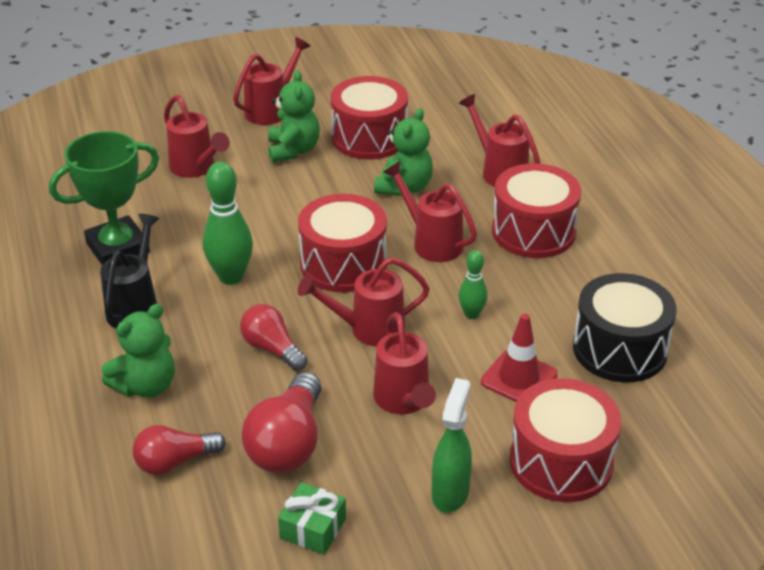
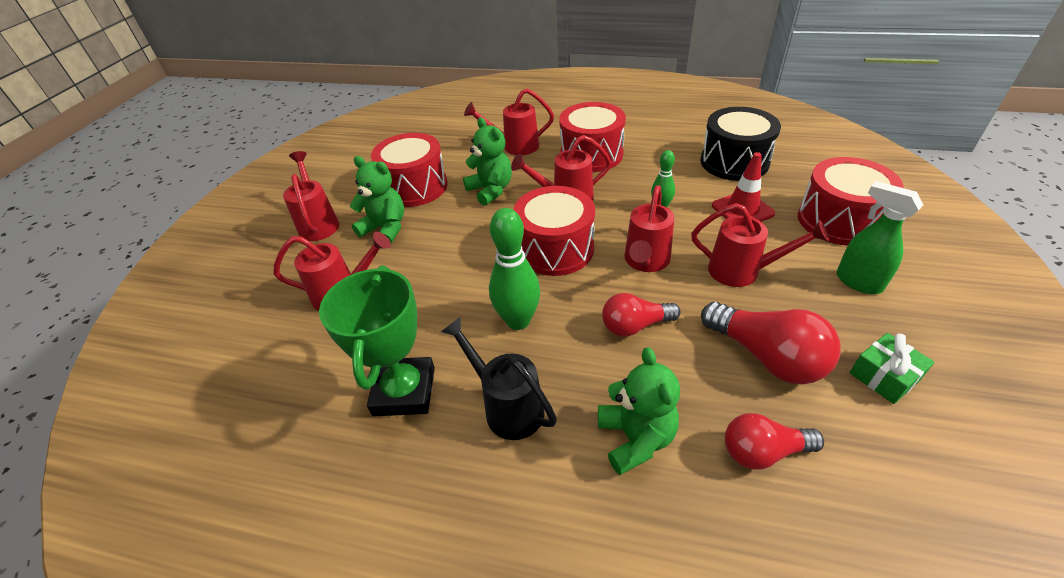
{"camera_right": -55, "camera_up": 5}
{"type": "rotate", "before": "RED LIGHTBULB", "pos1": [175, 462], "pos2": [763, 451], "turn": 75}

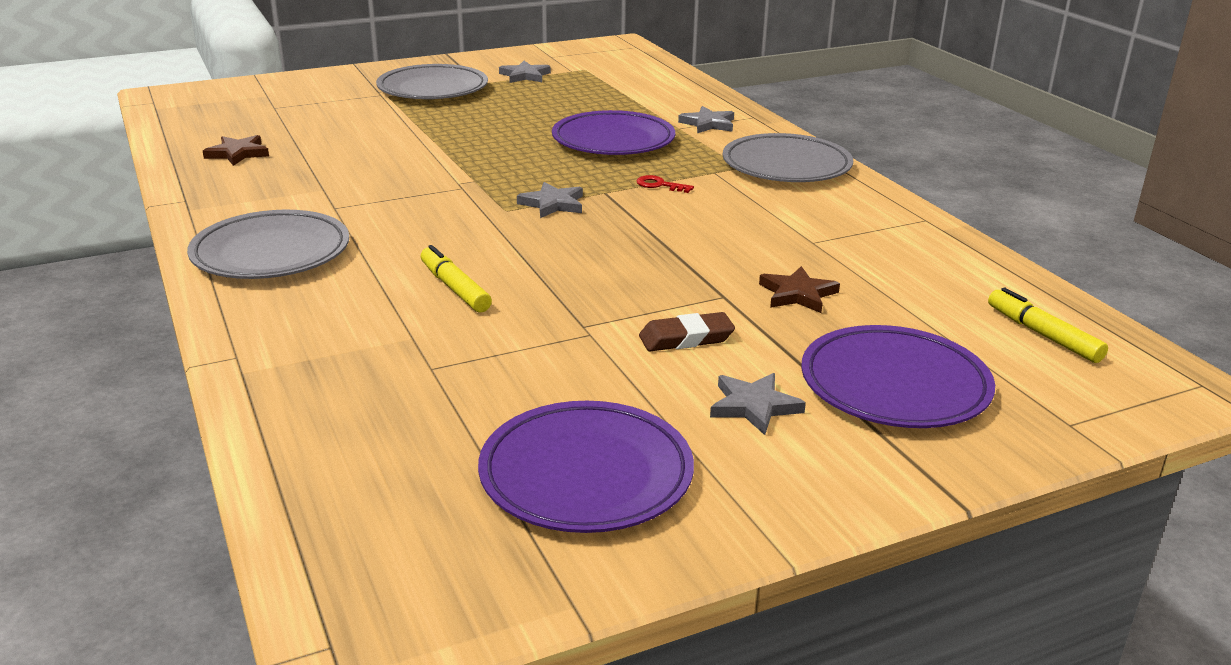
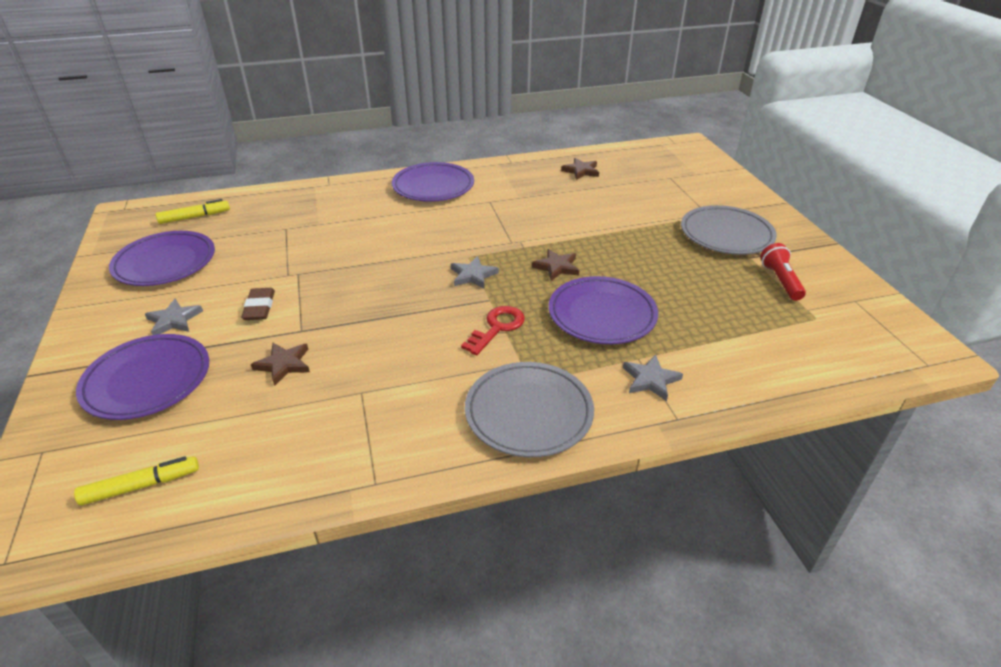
{"camera_right": 100, "camera_up": 10}
{"type": "replace", "before": "ASH-GREY STAR SHAPE", "after": "RED POCKET TORCH", "pos1": [525, 76], "pos2": [780, 281]}
{"type": "resize", "before": "RED DOOR KEY", "pos1": [659, 185], "pos2": [497, 327], "scale": 1.68}
{"type": "recolor", "before": "ASH-GREY FLAT DISH", "after": "VIOLET FLAT DISH", "pos1": [271, 253], "pos2": [433, 186]}
{"type": "move", "before": "BRIGHT YELLOW MARKER", "pos1": [454, 288], "pos2": [195, 217]}
{"type": "insert", "after": "DARK BROWN STAR SHAPE", "pos2": [556, 267]}

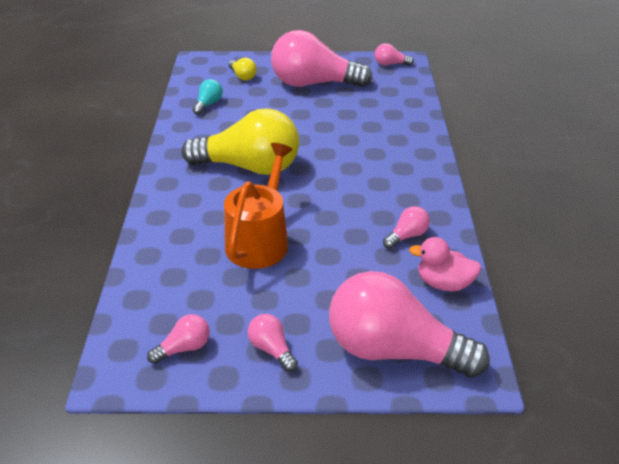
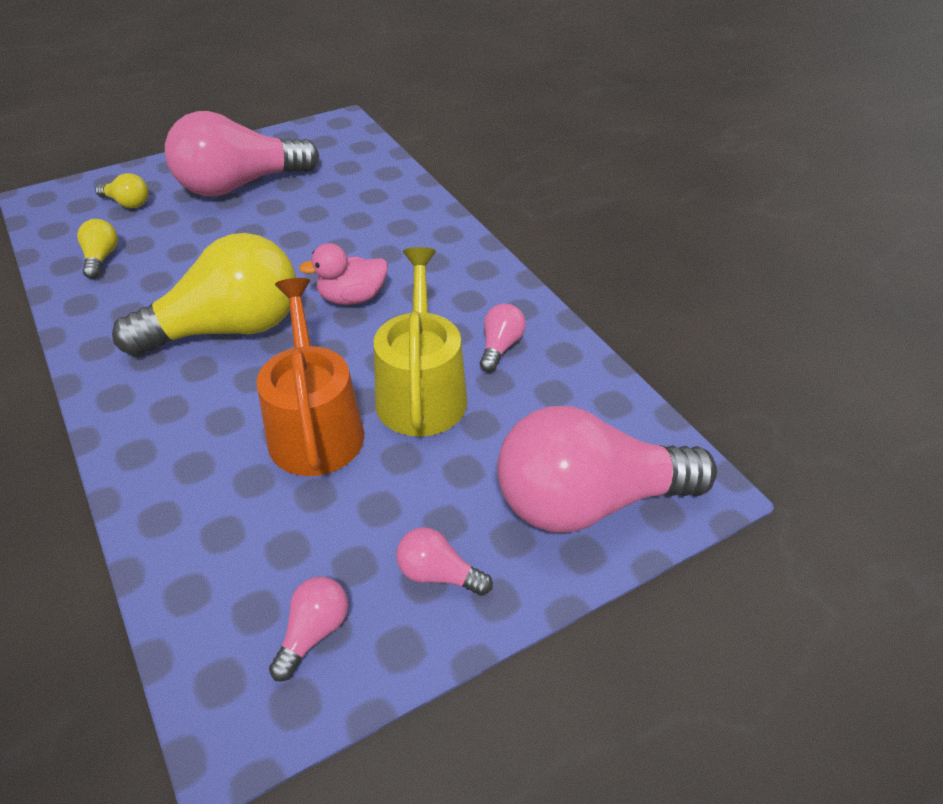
{"camera_right": -30, "camera_up": 5}
{"type": "delete", "before": "ROSY LIGHTBULB", "pos1": [390, 64]}
{"type": "recolor", "before": "AQUA LIGHTBULB", "after": "BRIGHT YELLOW LIGHTBULB", "pos1": [208, 104], "pos2": [101, 258]}
{"type": "move", "before": "ROSY RUBBER DUCK", "pos1": [444, 283], "pos2": [352, 298]}
{"type": "insert", "after": "BRIGHT YELLOW WATERING POT", "pos2": [421, 392]}

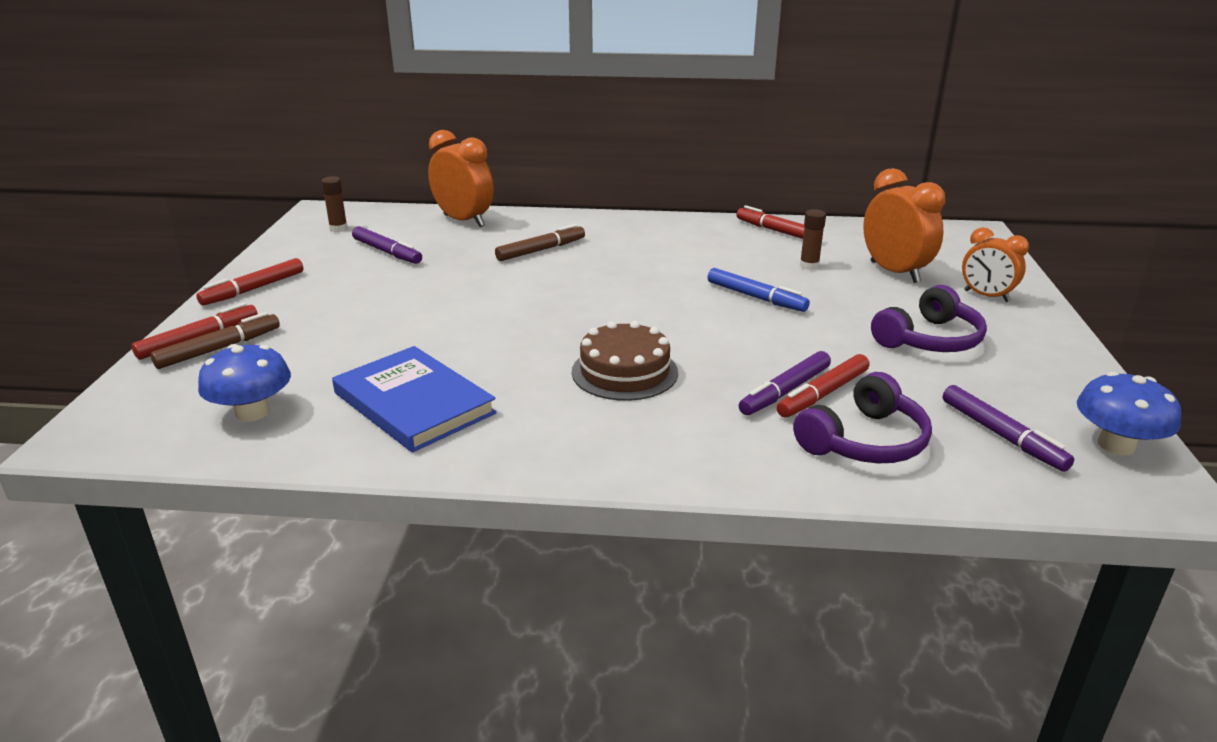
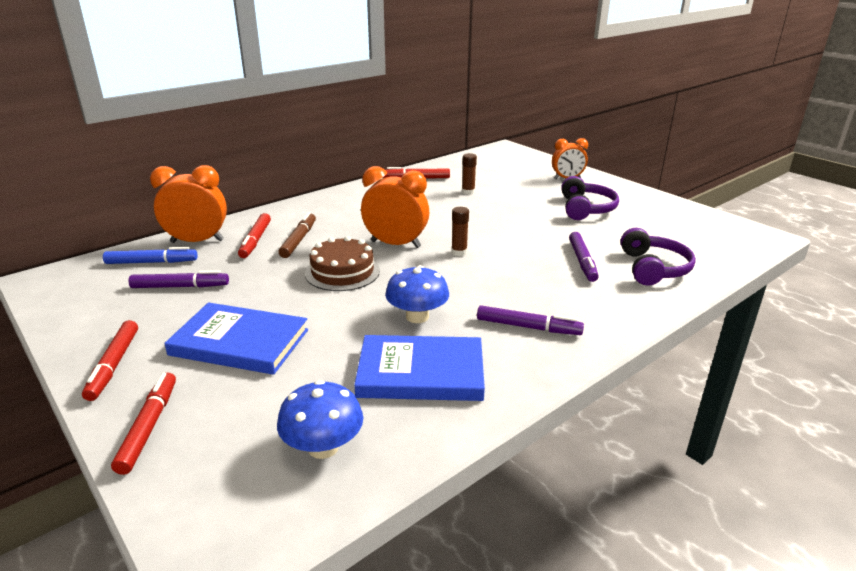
{"camera_right": -45, "camera_up": 0}
{"type": "move", "before": "ORANGE ALARM CLOCK", "pos1": [894, 272], "pos2": [395, 244]}
{"type": "move", "before": "DARK BROWN GLUE", "pos1": [338, 228], "pos2": [459, 252]}
{"type": "move", "before": "COBALT MARKER", "pos1": [756, 297], "pos2": [152, 262]}
{"type": "delete", "before": "DARK BROWN MARKER", "pos1": [219, 349]}
{"type": "move", "before": "DARK BROWN CAKE", "pos1": [624, 372], "pos2": [342, 272]}
{"type": "move", "before": "RED MARKER", "pos1": [823, 394], "pos2": [255, 240]}
{"type": "move", "before": "COBALT MUSHROOM", "pos1": [1116, 445], "pos2": [417, 316]}
{"type": "move", "before": "VIOLET MARKER", "pos1": [1001, 436], "pos2": [528, 327]}
{"type": "insert", "after": "COBALT HARDBACK", "pos2": [240, 342]}

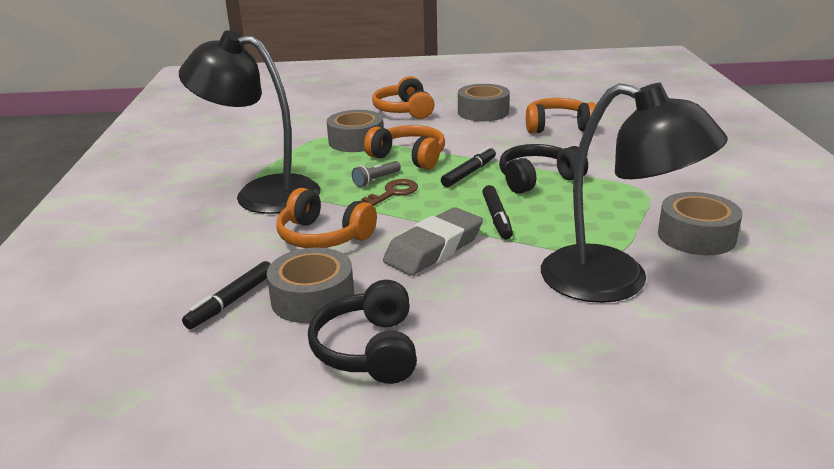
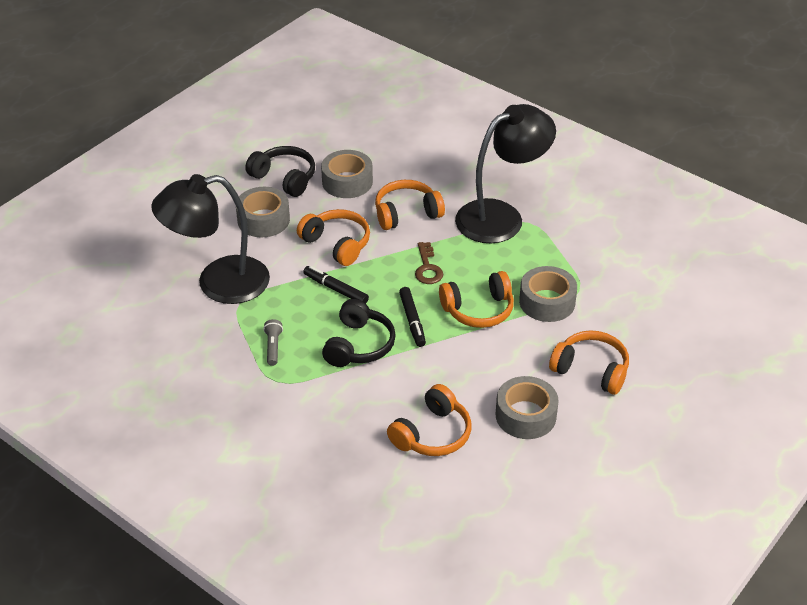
{"camera_right": 130, "camera_up": 15}
{"type": "move", "before": "ASH-GREY POCKET TORCH", "pos1": [376, 180], "pos2": [273, 347]}
{"type": "move", "before": "ASH-GREY TAPE", "pos1": [696, 236], "pos2": [263, 220]}
{"type": "replace", "before": "ASH-GREY GUM ERASER", "after": "ORANGE HEADPHONES", "pos1": [434, 248], "pos2": [337, 244]}
{"type": "delete", "before": "EBONY MARKER", "pos1": [231, 301]}

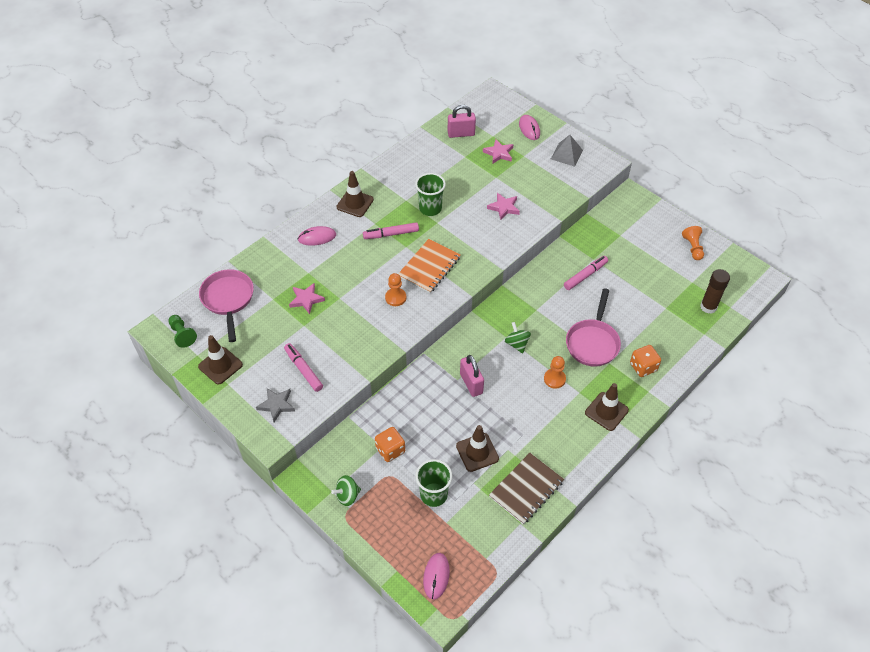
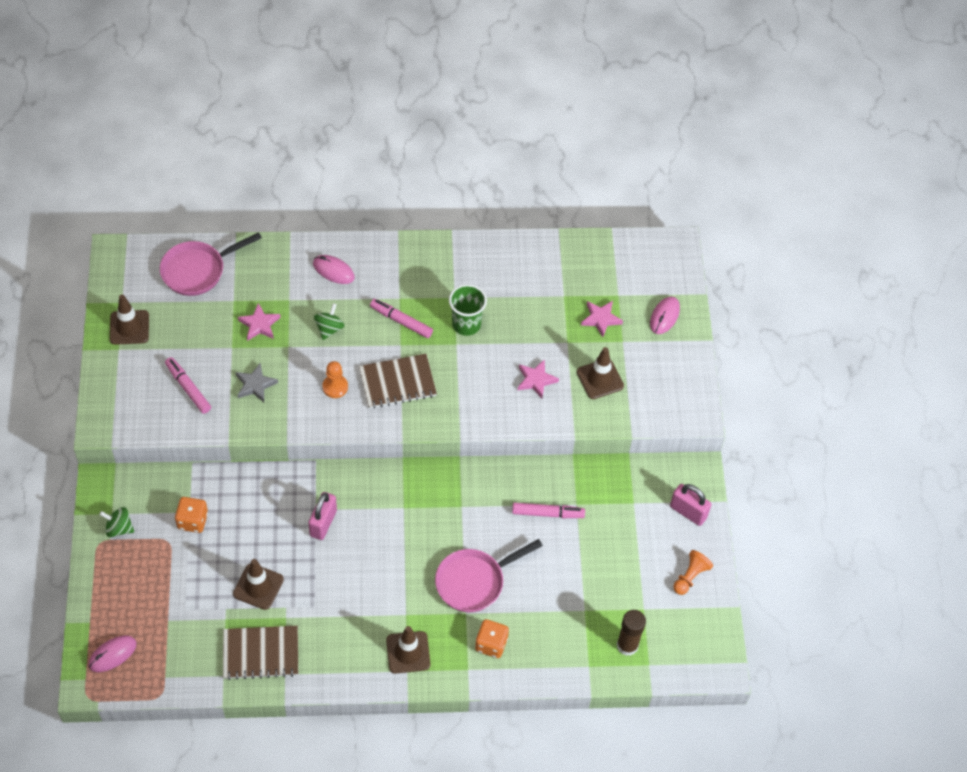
{"camera_right": 40, "camera_up": 5}
{"type": "move", "before": "ROSY LOCK", "pos1": [461, 134], "pos2": [688, 512]}
{"type": "delete", "before": "ASH-GREY PYRAMID SHAPE", "pos1": [566, 154]}
{"type": "move", "before": "DARK BROWN ROAD CONE", "pos1": [355, 203], "pos2": [600, 379]}
{"type": "recolor", "before": "ORANGE NOTEPAD", "after": "DARK BROWN NOTEPAD", "pos1": [429, 267], "pos2": [397, 382]}
{"type": "rotate", "before": "ROSY PAN", "pos1": [228, 299], "pos2": [197, 270], "turn": -150}
{"type": "delete", "before": "LEAF-GREEN GAME PAWN", "pos1": [182, 335]}
{"type": "move", "before": "LEAF-GREEN SPINNING TOP", "pos1": [517, 344], "pos2": [329, 328]}
{"type": "rotate", "before": "ROSY MARKER", "pos1": [303, 370], "pos2": [188, 388], "turn": -45}
{"type": "delete", "before": "ORANGE GAME PAWN", "pos1": [554, 379]}
{"type": "move", "before": "ASH-GREY STAR SHAPE", "pos1": [276, 405], "pos2": [255, 385]}
{"type": "delete", "before": "LEAF-GREEN TUMBLER", "pos1": [434, 495]}

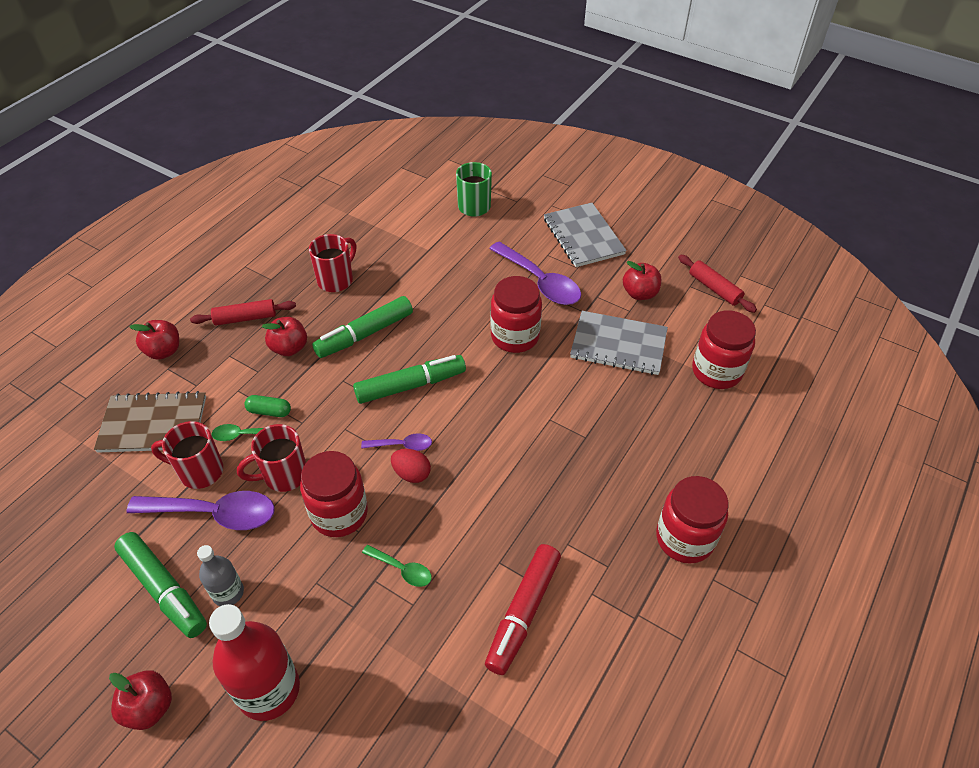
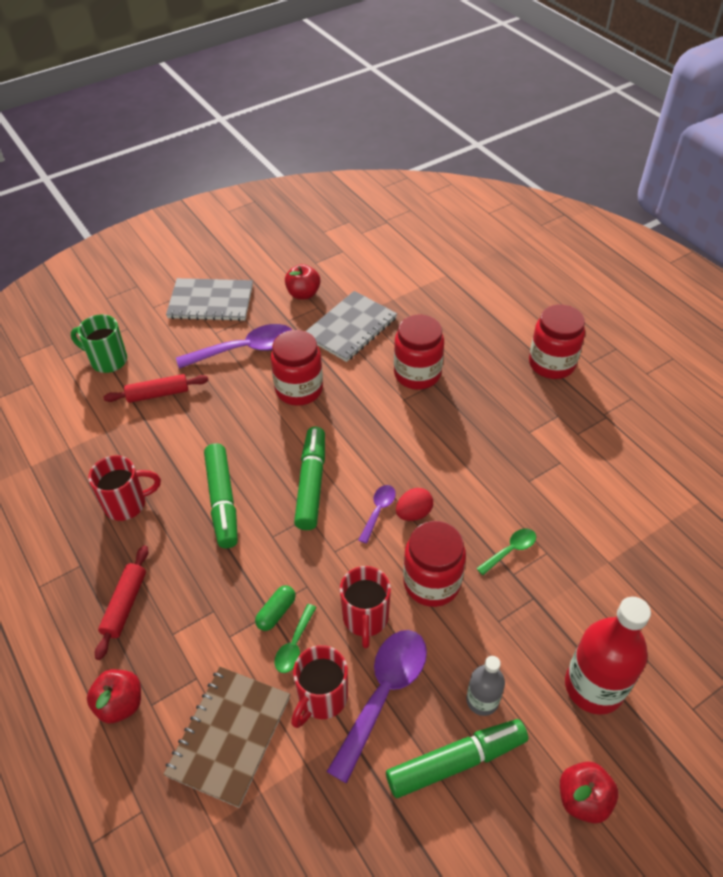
{"camera_right": -65, "camera_up": 0}
{"type": "rotate", "before": "RED TEA MUG", "pos1": [336, 280], "pos2": [127, 504], "turn": 105}
{"type": "move", "before": "RED PASTRY ROLLER", "pos1": [714, 289], "pos2": [158, 394]}
{"type": "move", "before": "RED JAR", "pos1": [716, 371], "pos2": [417, 374]}
{"type": "delete", "before": "RED APPLE", "pos1": [289, 348]}
{"type": "delete", "before": "RED MARKER", "pos1": [523, 612]}

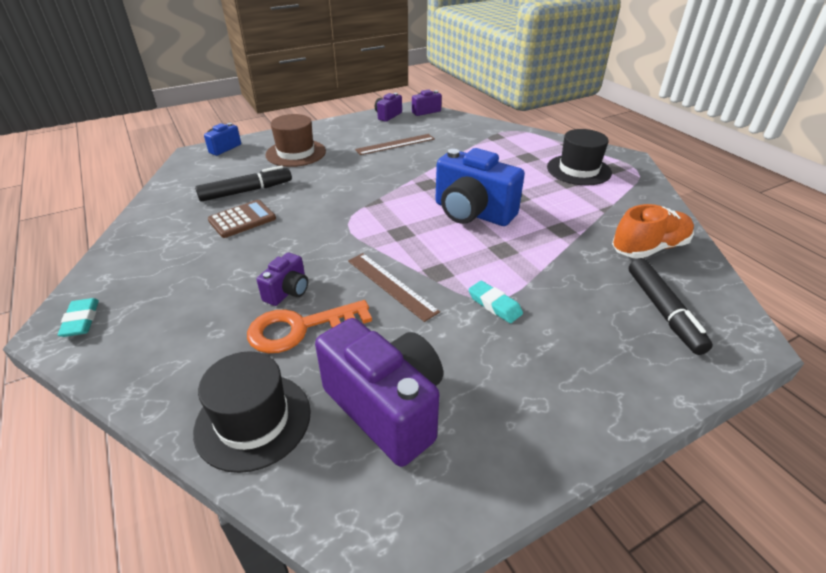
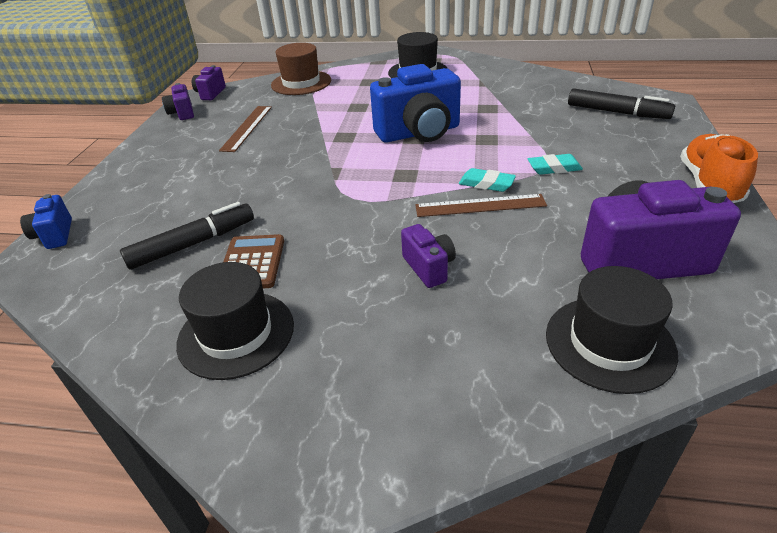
{"camera_right": -50, "camera_up": 0}
{"type": "move", "before": "DARK BROWN TALL HAT", "pos1": [296, 153], "pos2": [301, 83]}
{"type": "rotate", "before": "EBONY MARKER", "pos1": [246, 191], "pos2": [193, 244], "turn": 45}
{"type": "move", "before": "ORANGE SHOE", "pos1": [649, 248], "pos2": [709, 184]}
{"type": "move", "before": "AQUA GUM ERASER", "pos1": [81, 320], "pos2": [486, 184]}
{"type": "delete", "before": "ORANGE DOOR KEY", "pos1": [300, 328]}
{"type": "insert", "after": "EBONY TALL HAT", "pos2": [236, 334]}

